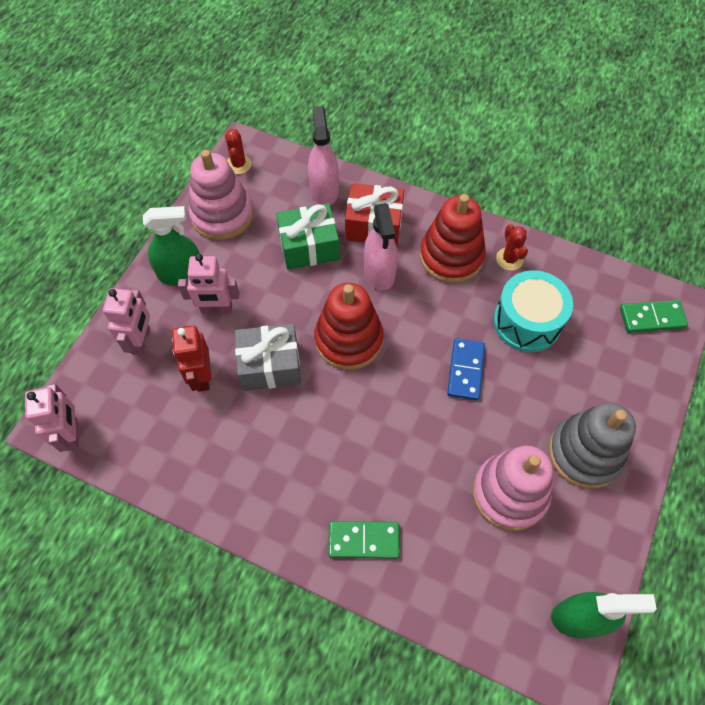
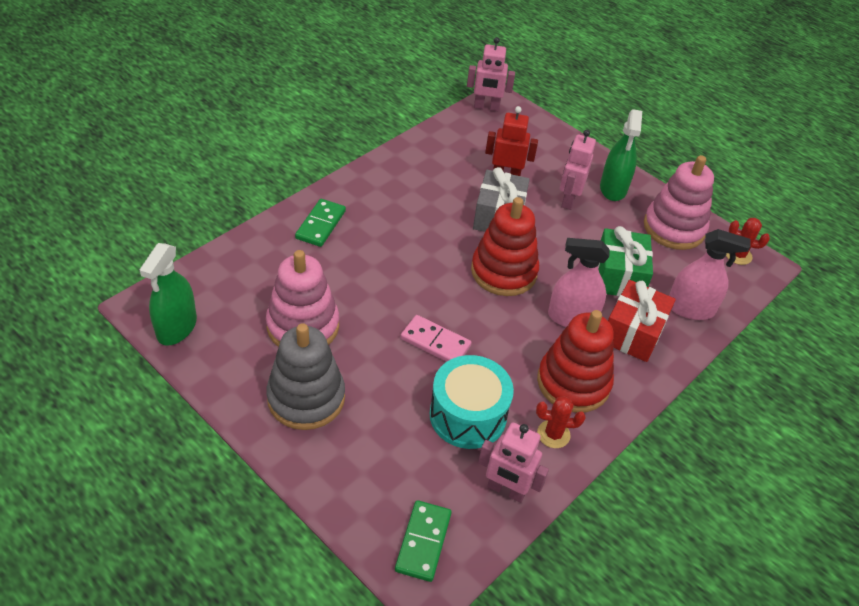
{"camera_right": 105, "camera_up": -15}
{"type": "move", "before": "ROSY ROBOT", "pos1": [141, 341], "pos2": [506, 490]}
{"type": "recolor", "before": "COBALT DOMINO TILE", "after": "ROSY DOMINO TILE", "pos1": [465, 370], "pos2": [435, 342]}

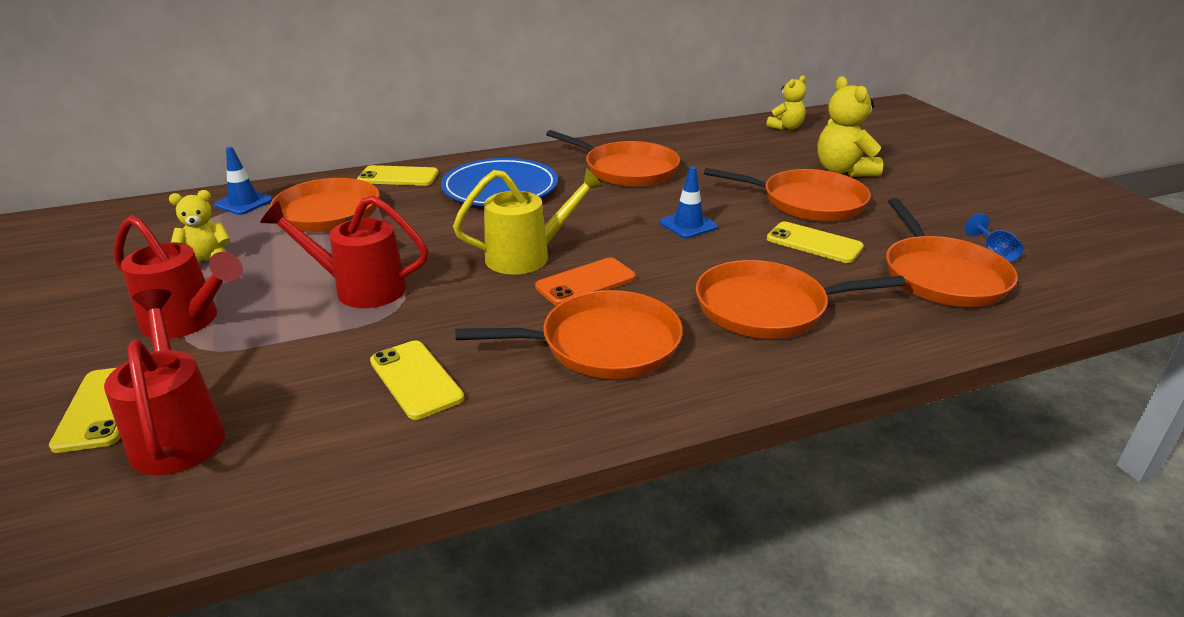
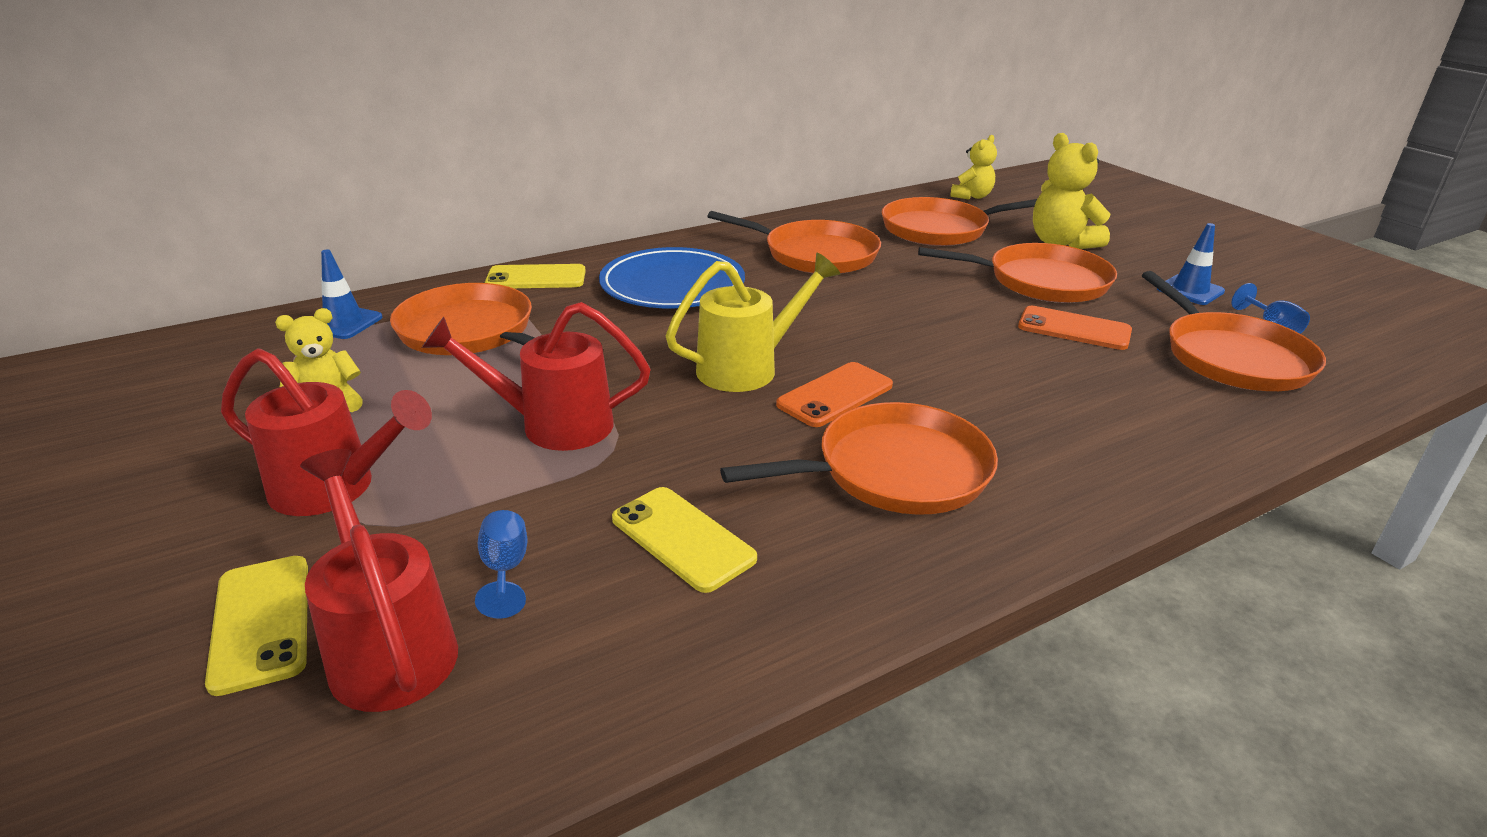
{"camera_right": -10, "camera_up": 0}
{"type": "move", "before": "COBALT ROAD CONE", "pos1": [688, 225], "pos2": [1190, 290]}
{"type": "recolor", "before": "BRIGHT YELLOW MOBILE PHONE", "after": "ORANGE MOBILE PHONE", "pos1": [814, 243], "pos2": [1074, 329]}
{"type": "move", "before": "ORANGE PAN", "pos1": [767, 307], "pos2": [939, 229]}
{"type": "insert", "after": "COBALT WINE GLASS", "pos2": [505, 570]}

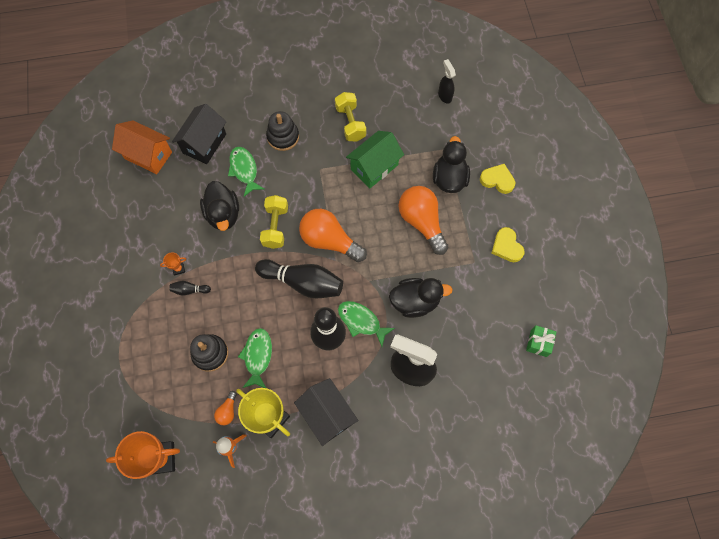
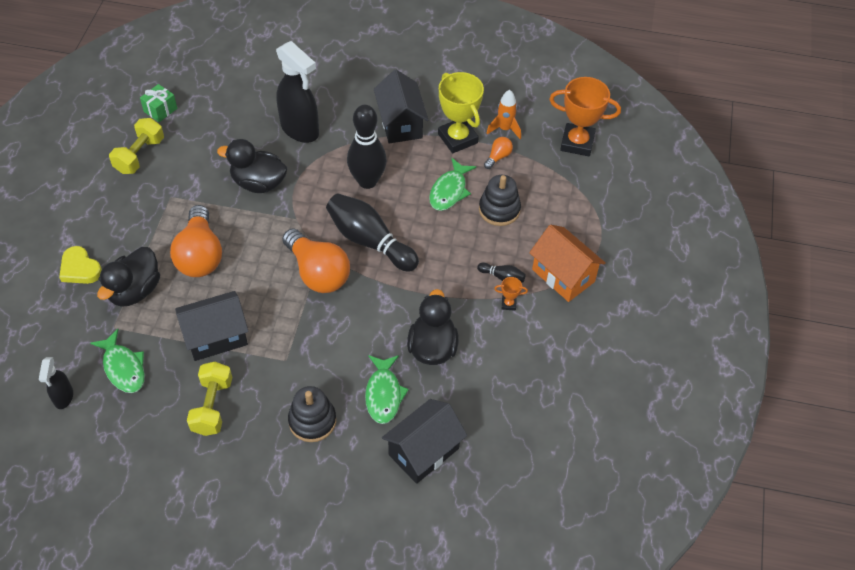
{"camera_right": -160, "camera_up": -15}
{"type": "move", "before": "ORANGE HOUSE", "pos1": [148, 155], "pos2": [563, 275]}
{"type": "recolor", "before": "LEAF-GREEN HOUSE", "after": "EBONY HOUSE", "pos1": [374, 167], "pos2": [216, 337]}
{"type": "move", "before": "BRIGHT YELLOW DUMBBELL", "pos1": [275, 226], "pos2": [140, 155]}
{"type": "delete", "before": "BRIGHT YELLOW HEART", "pos1": [506, 246]}
{"type": "move", "before": "LEAF-GREEN FISH", "pos1": [361, 321], "pos2": [123, 367]}

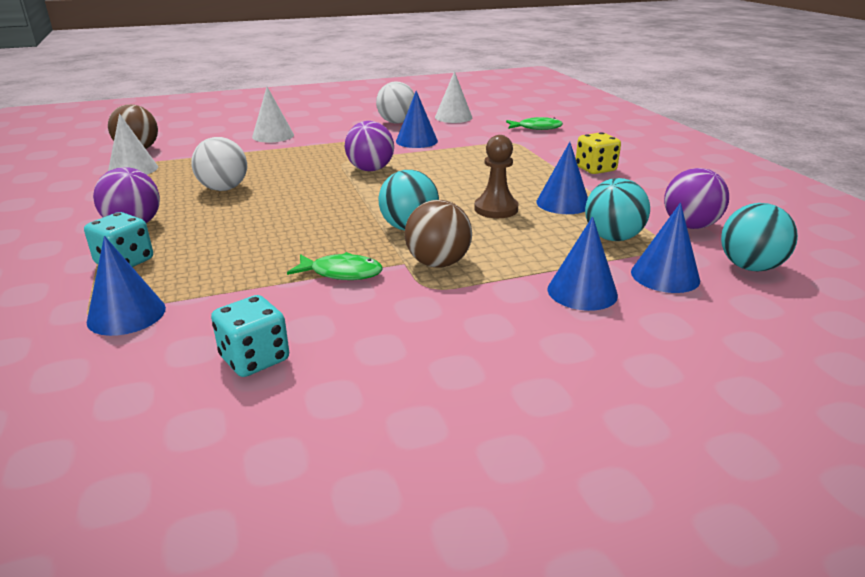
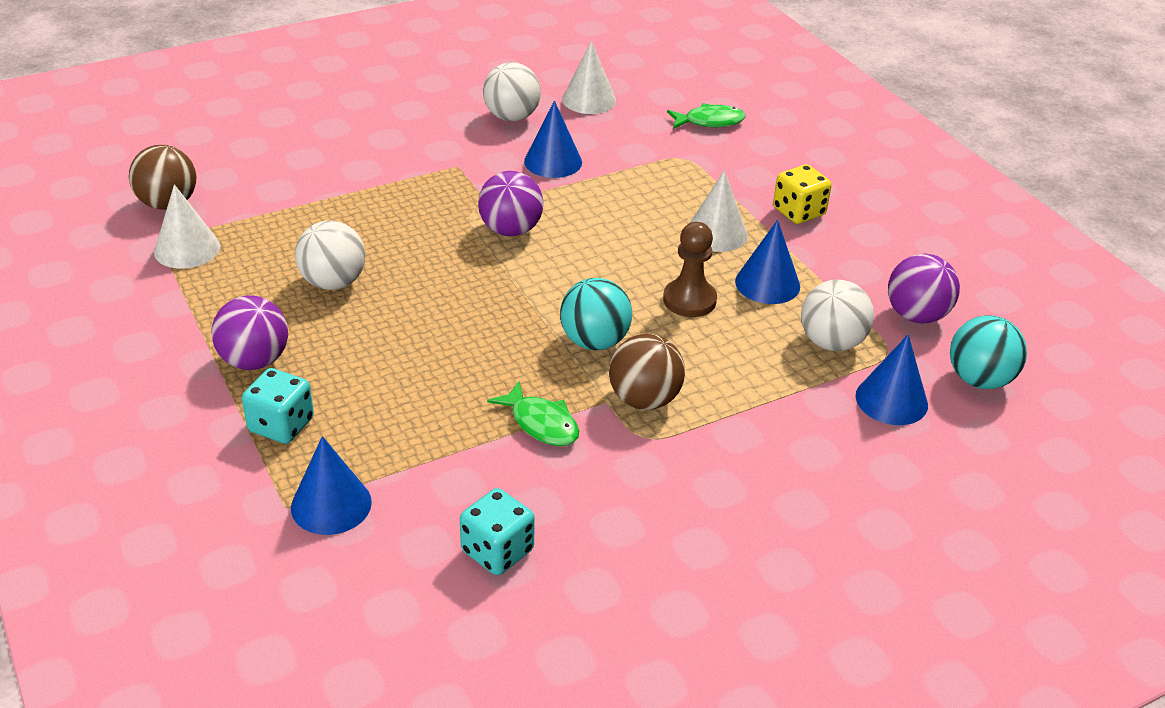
{"camera_right": -10, "camera_up": 10}
{"type": "move", "before": "SNOW-WHITE SOLID CONE", "pos1": [273, 136], "pos2": [716, 233]}
{"type": "recolor", "before": "AQUA SPHERE", "after": "SNOW-WHITE SPHERE", "pos1": [612, 238], "pos2": [831, 343]}
{"type": "delete", "before": "COBALT SOLID CONE", "pos1": [582, 292]}
{"type": "rotate", "before": "LEAF-GREEN FISH", "pos1": [341, 273], "pos2": [541, 423], "turn": 45}

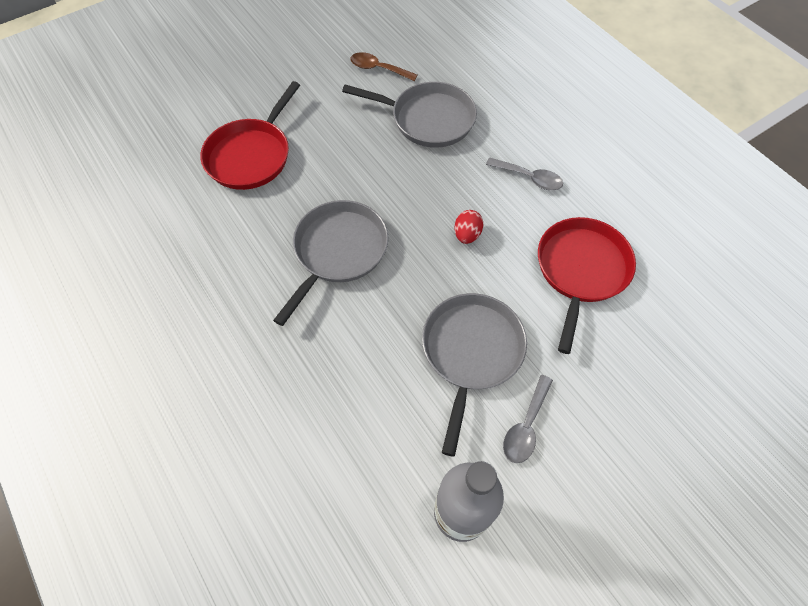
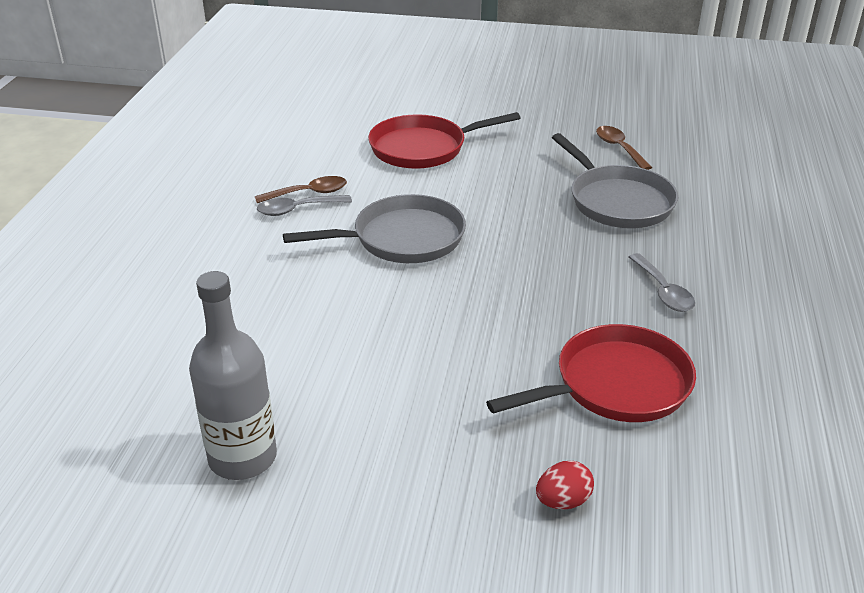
{"camera_right": 45, "camera_up": -25}
{"type": "move", "before": "RED EGG", "pos1": [467, 235], "pos2": [563, 501]}
{"type": "delete", "before": "ASH-GREY PAN", "pos1": [471, 352]}
{"type": "move", "before": "ASH-GREY TEASPOON", "pos1": [526, 426], "pos2": [298, 209]}
{"type": "insert", "after": "DARK BROWN TEASPOON", "pos2": [308, 193]}

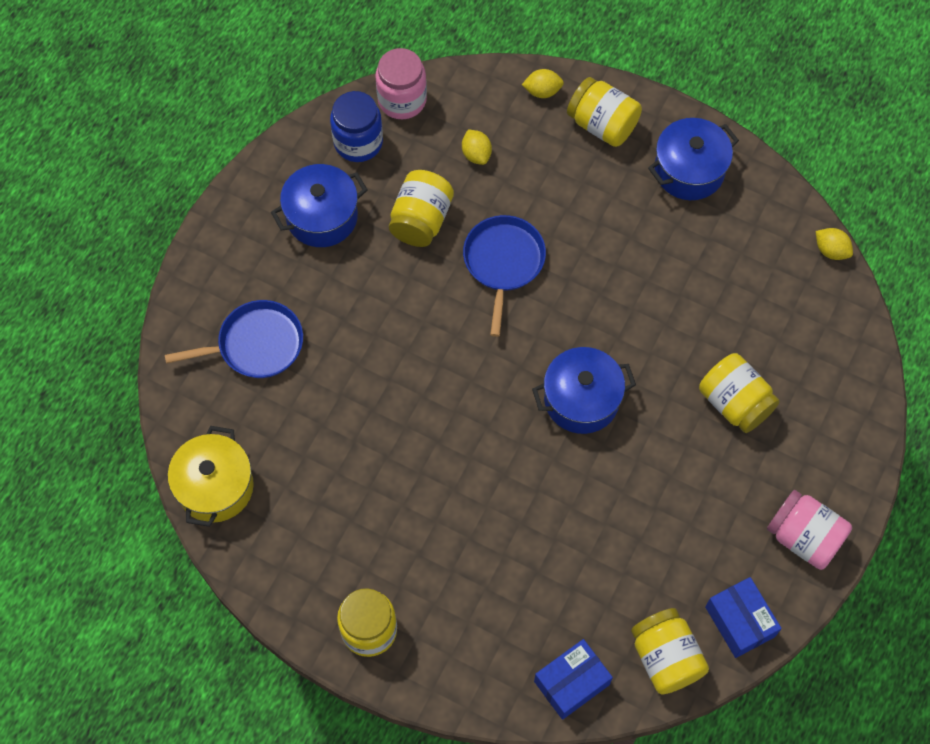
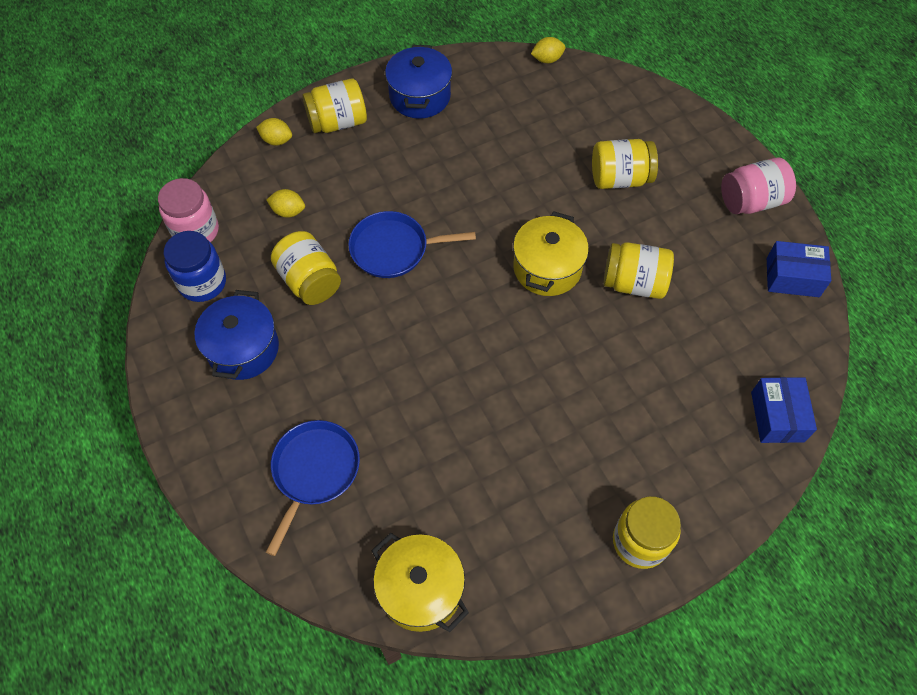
{"camera_right": -55, "camera_up": -5}
{"type": "rotate", "before": "BRIGHT YELLOW LEMON", "pos1": [542, 91], "pos2": [276, 140], "turn": 75}
{"type": "rotate", "before": "COBALT PAN", "pos1": [503, 262], "pos2": [393, 249], "turn": -45}
{"type": "recolor", "before": "COBALT COOKING POT", "after": "BRIGHT YELLOW COOKING POT", "pos1": [581, 400], "pos2": [547, 268]}
{"type": "move", "before": "BRIGHT YELLOW JAR", "pos1": [665, 658], "pos2": [634, 283]}

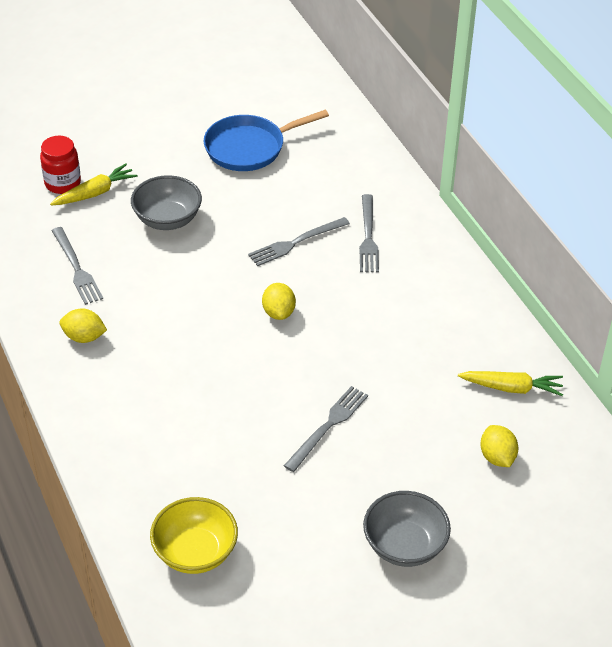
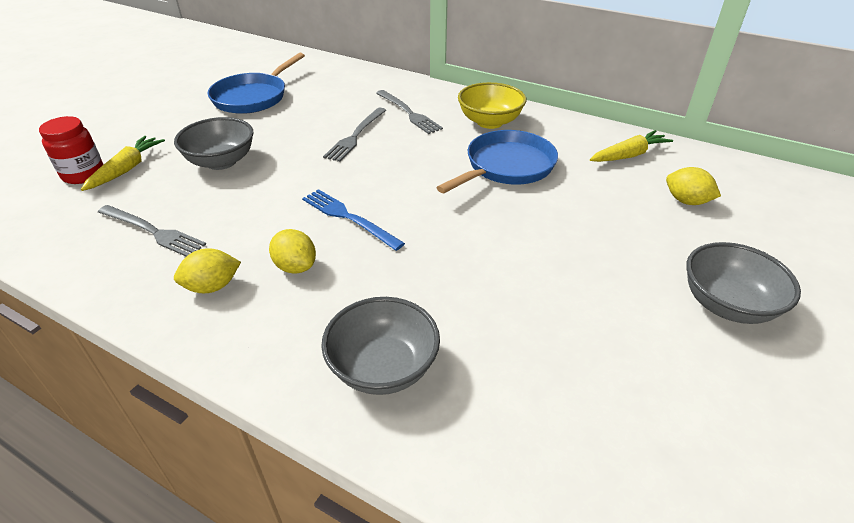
{"camera_right": -35, "camera_up": -5}
{"type": "move", "before": "BRIGHT YELLOW LEMON", "pos1": [278, 312], "pos2": [295, 267]}
{"type": "delete", "before": "ASH-GREY DINNER FORK", "pos1": [328, 426]}
{"type": "move", "before": "BRIGHT YELLOW SERVING BOWL", "pos1": [195, 552], "pos2": [490, 122]}
{"type": "insert", "after": "COBALT PAN", "pos2": [506, 167]}
{"type": "insert", "after": "COBALT DINNER FORK", "pos2": [349, 218]}
{"type": "insert", "after": "ASH-GREY SERVING BOWL", "pos2": [383, 367]}

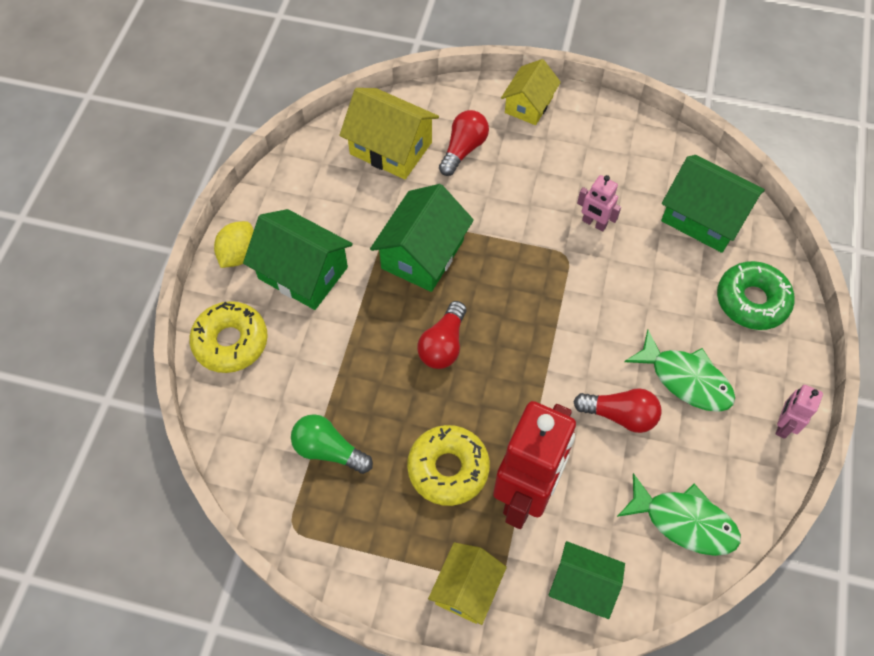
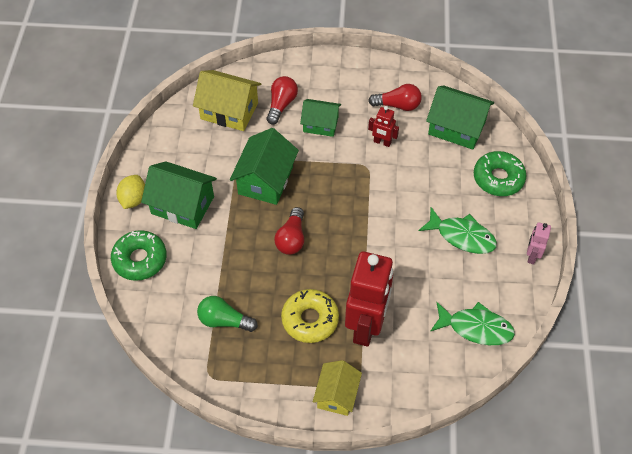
{"camera_right": -10, "camera_up": -5}
{"type": "delete", "before": "BRIGHT YELLOW HOUSE", "pos1": [528, 105]}
{"type": "recolor", "before": "ROSY ROBOT", "after": "RED ROBOT", "pos1": [594, 223], "pos2": [382, 142]}
{"type": "recolor", "before": "BRIGHT YELLOW GLAZED DONUT", "after": "LEAF-GREEN GLAZED DONUT", "pos1": [231, 342], "pos2": [140, 259]}
{"type": "move", "before": "RED LIGHTBULB", "pos1": [620, 415], "pos2": [397, 105]}
{"type": "move", "before": "LEAF-GREEN HOUSE", "pos1": [582, 585], "pos2": [320, 124]}

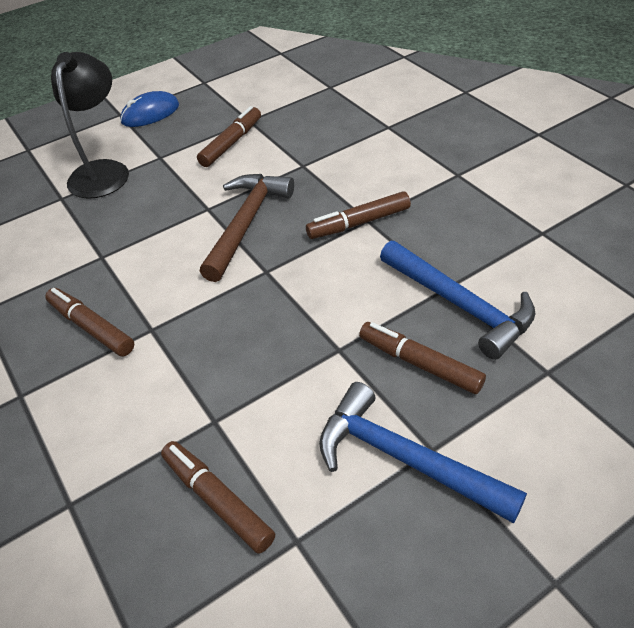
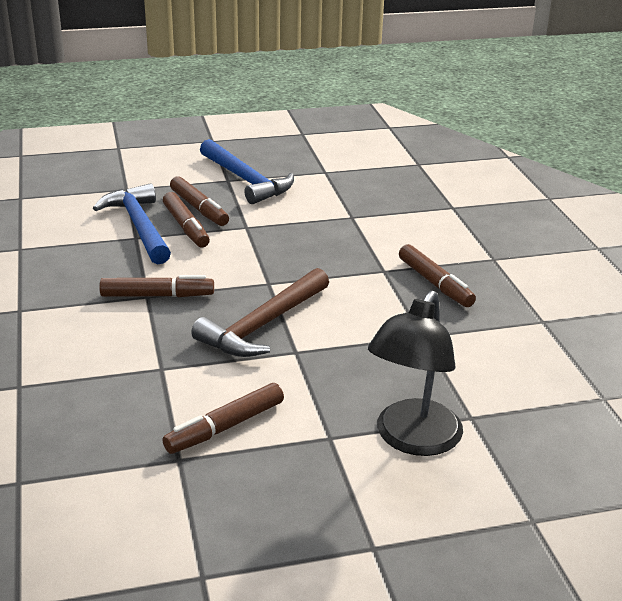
{"camera_right": -165, "camera_up": -15}
{"type": "delete", "before": "COBALT MOUSE", "pos1": [150, 113]}
{"type": "move", "before": "DARK BROWN MARKER", "pos1": [217, 500], "pos2": [186, 227]}

